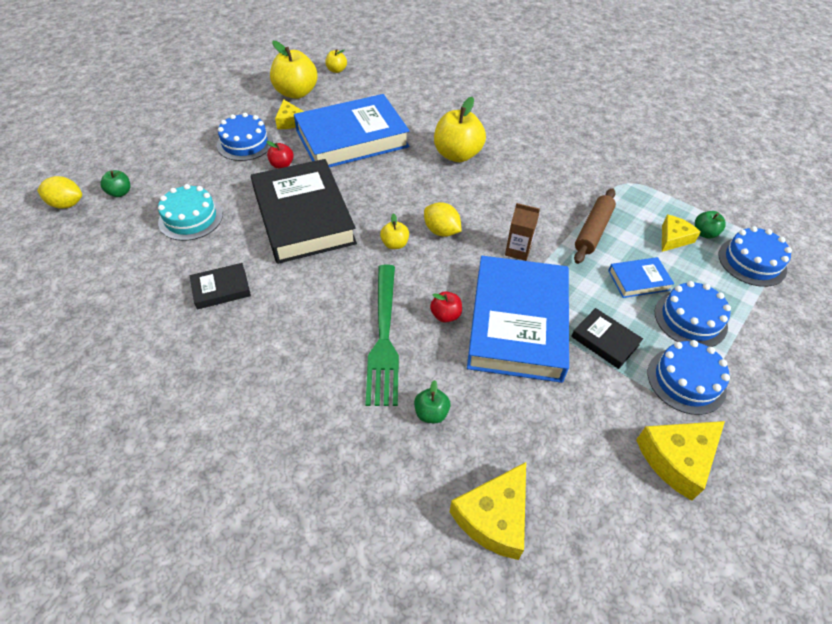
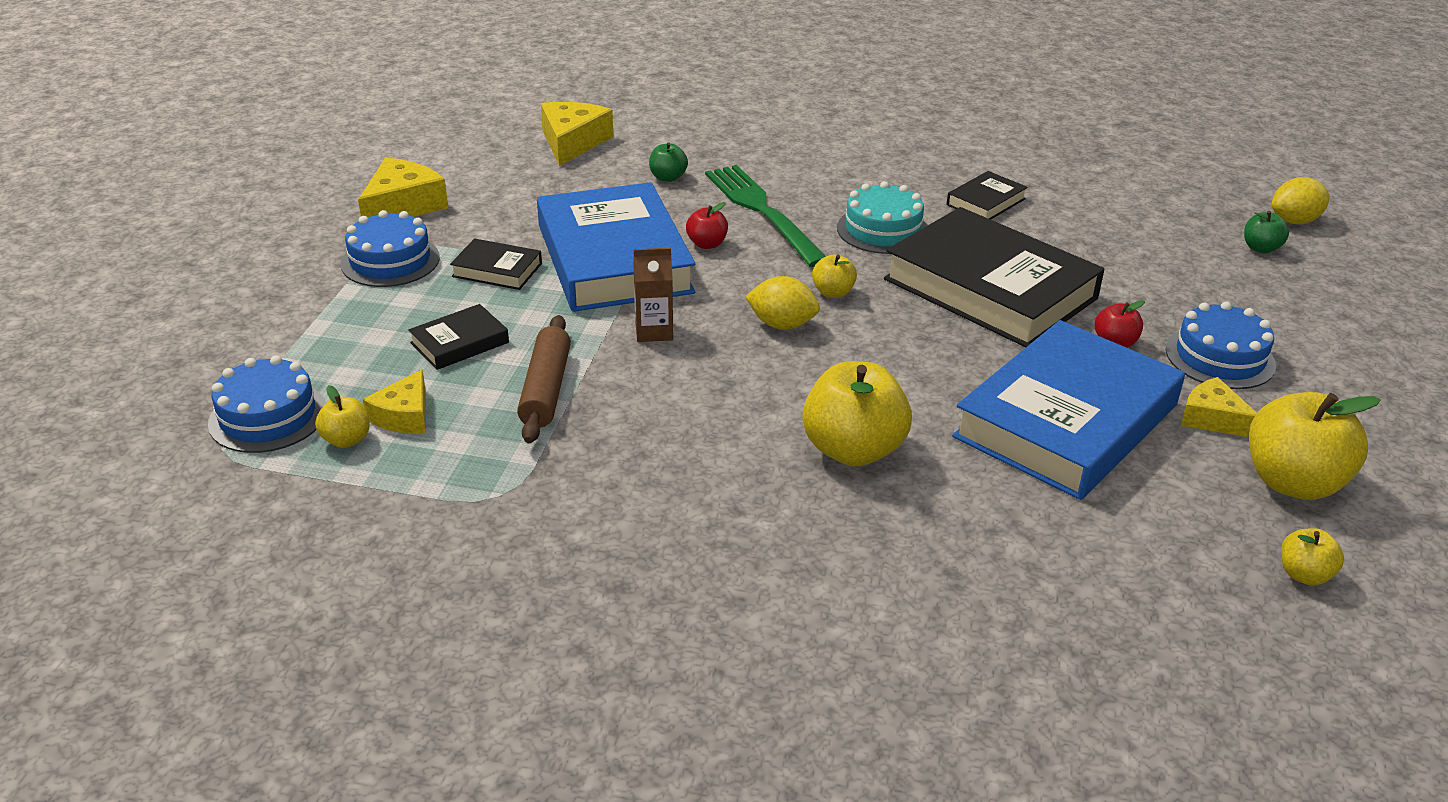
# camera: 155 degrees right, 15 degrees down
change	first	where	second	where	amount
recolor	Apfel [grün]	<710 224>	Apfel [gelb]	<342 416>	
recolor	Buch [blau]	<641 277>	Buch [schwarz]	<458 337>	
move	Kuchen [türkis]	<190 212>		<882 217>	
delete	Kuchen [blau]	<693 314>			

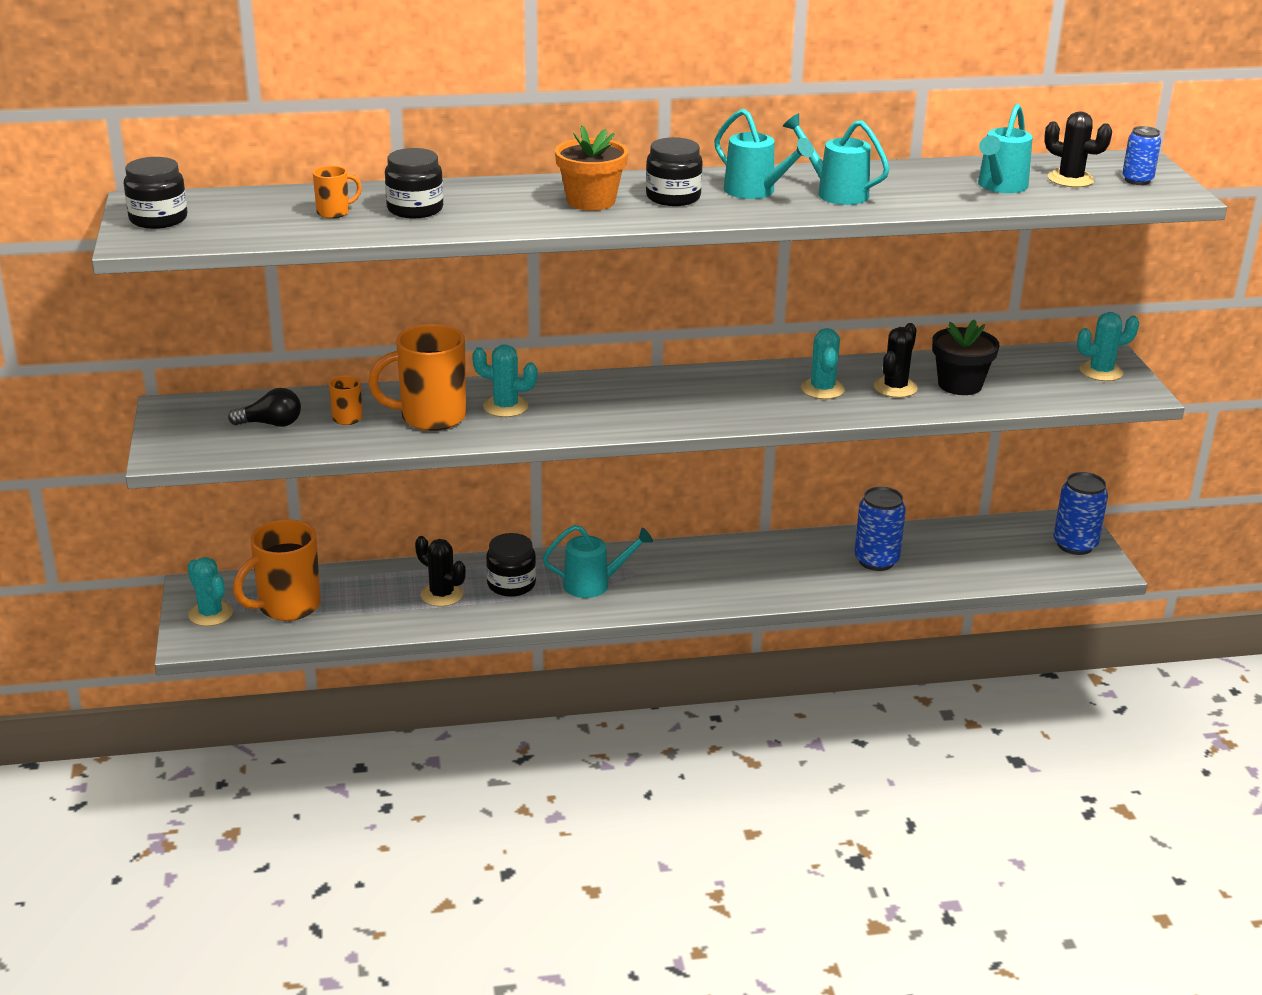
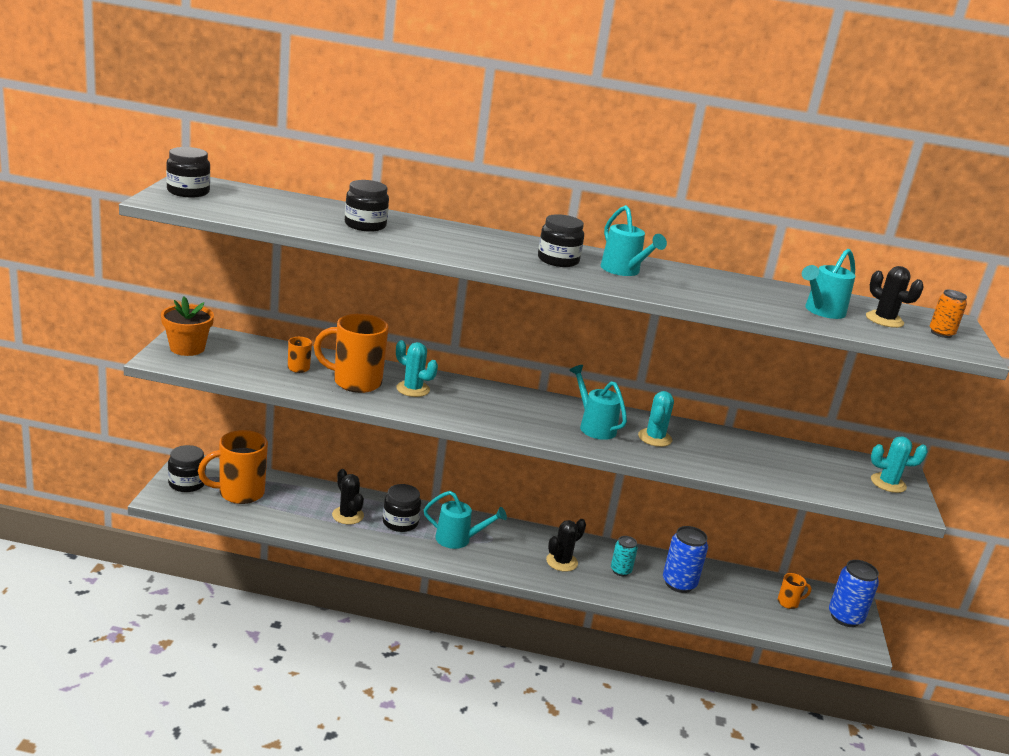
# camera: 15 degrees right, 5 degrees down
change	first	where	second	where	amount
move	Blumentopf [orange]	<591 168>		<187 326>	
replace	Kaktus [türkis]	<210 591>	Einmachglas [schwarz]	<187 468>	
move	Kaktus [schwarz]	<896 360>		<566 545>	
move	Gießkanne [türkis]	<836 159>		<598 402>	
insert			Dose [türkis]	<624 556>	
move	Tasse [orange]	<337 192>		<794 591>	
recolor	Dose [blau]	<1141 155>	Dose [orange]	<948 314>	
delete	Glühbirne [schwarz]	<264 407>			
delete	Blumentopf [schwarz]	<965 357>			

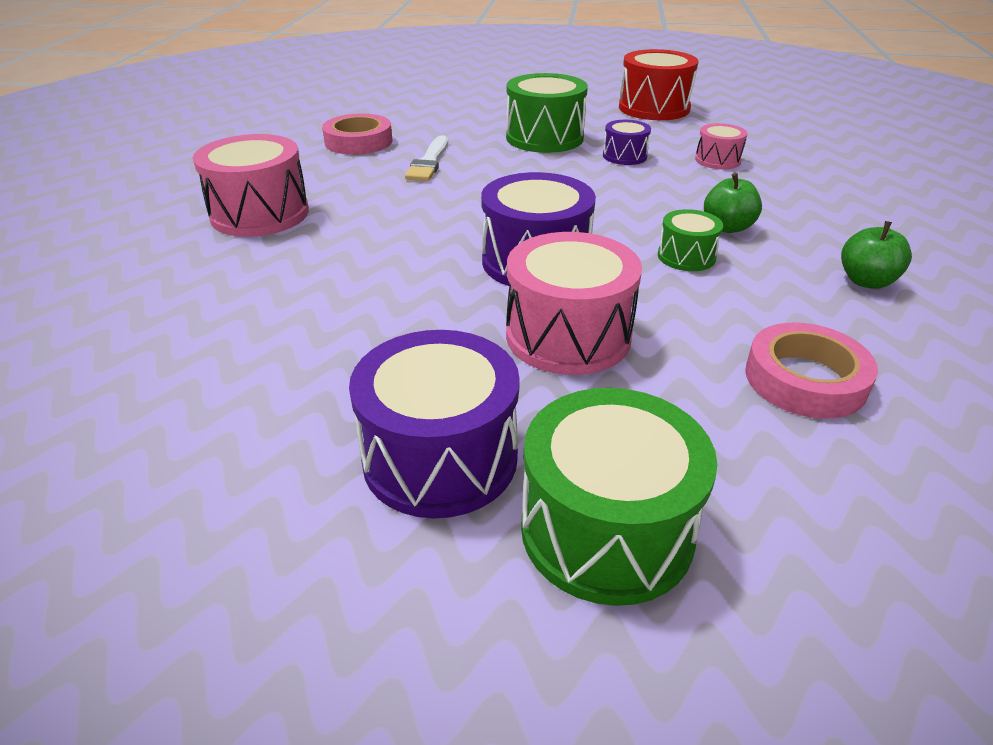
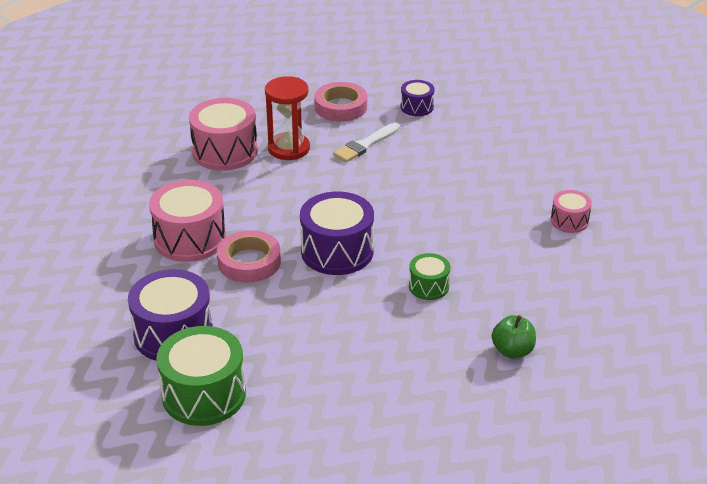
# camera: 35 degrees right, 0 degrees up
change	first	where	second	where	amount
move	Trommel [rosa]	<574 303>		<187 221>	
move	Klebeband [rosa]	<811 371>		<249 256>	
insert			Sanduhr [rot]	<287 118>	
move	Trommel [lila]	<627 142>		<417 98>	
delete	Trommel [grün]	<547 113>			
delete	Trommel [rot]	<658 84>			
delete	Apfel [grün]	<733 203>			

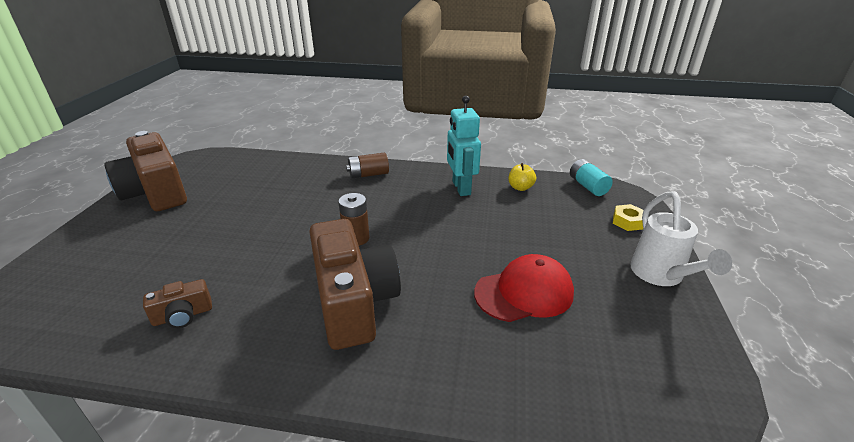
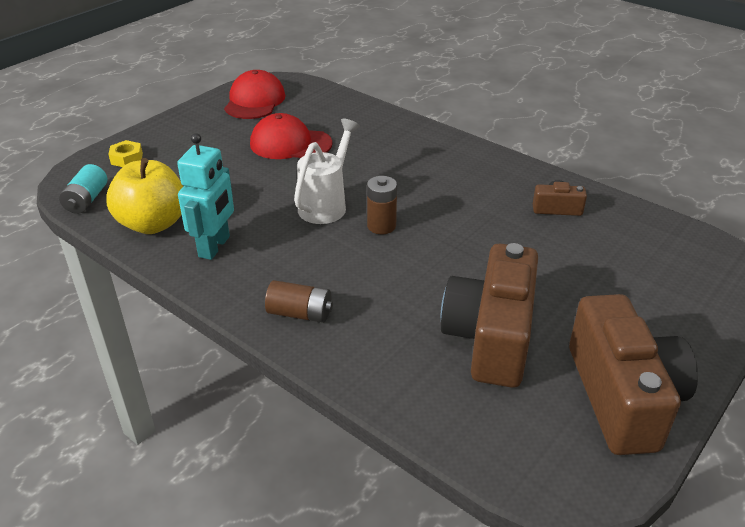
# camera: 150 degrees left, 5 degrees up
change	first	where	second	where	amount
resize	Apfel [gelb]	<522 177>		<144 196>	x2.11
insert			Kappe [rot]	<254 94>	
move	Gießkanne [weiß]	<681 238>		<327 171>	
move	Kamera [braun]	<355 284>		<489 315>	

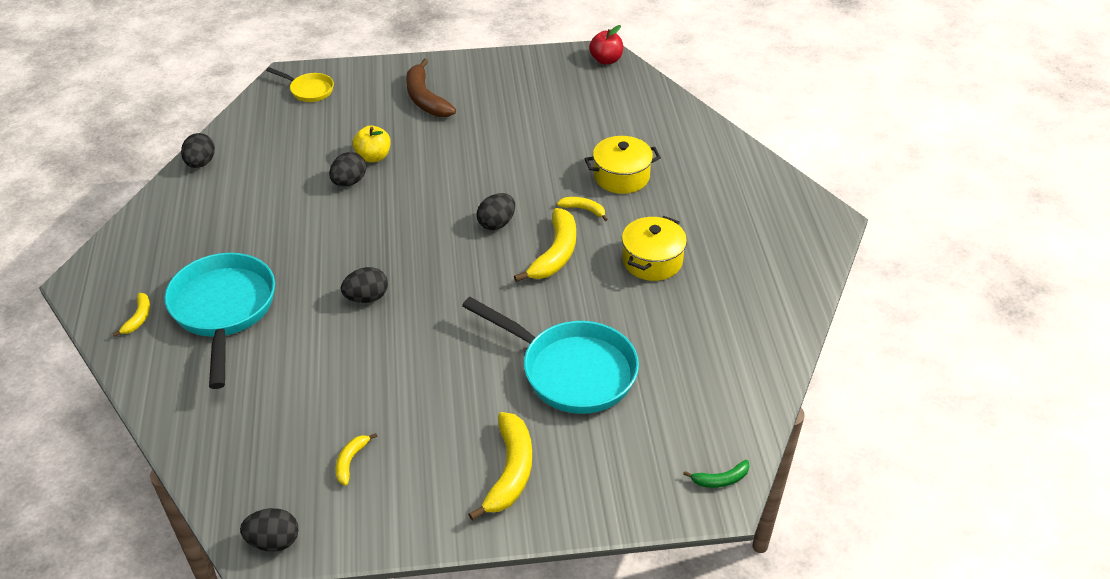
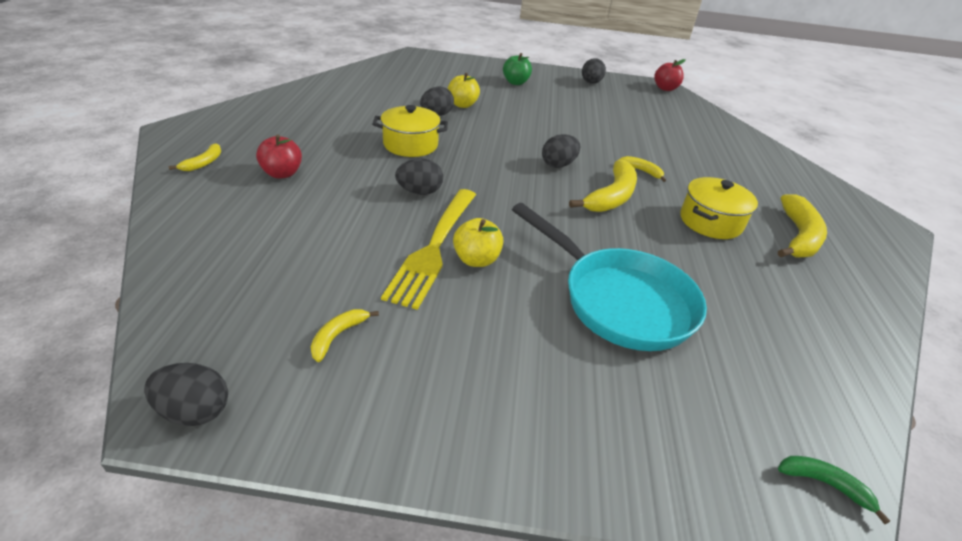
# camera: 10 degrees right, 5 degrees down
change	first	where	second	where	amount
replace	Pfanne [türkis]	<220 321>	Apfel [rot]	<279 156>	
move	Kochtopf [gelb]	<623 165>		<410 131>	
insert			Gabel [gelb]	<428 249>	
insert			Apfel [gelb]	<478 242>	
replace	Banane [braun]	<431 88>	Apfel [grün]	<517 69>	
move	Ei [schwarz]	<198 150>		<594 71>	
move	Banane [gelb]	<500 466>		<802 225>	
rotate	Banane [grün]	<716 474>		<834 490>	150 degrees counterclockwise
delete	Pfanne [gelb]	<300 84>			

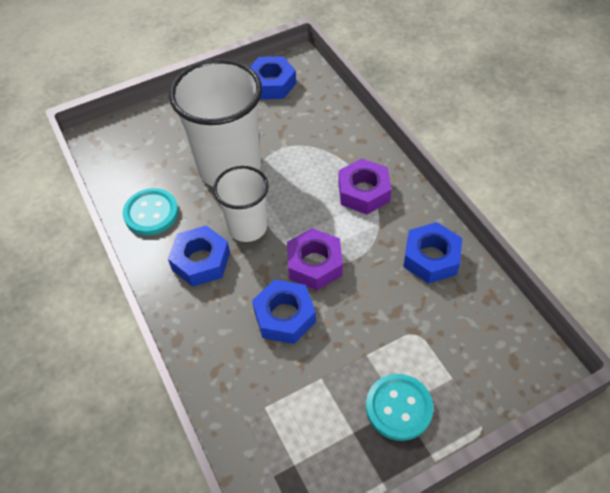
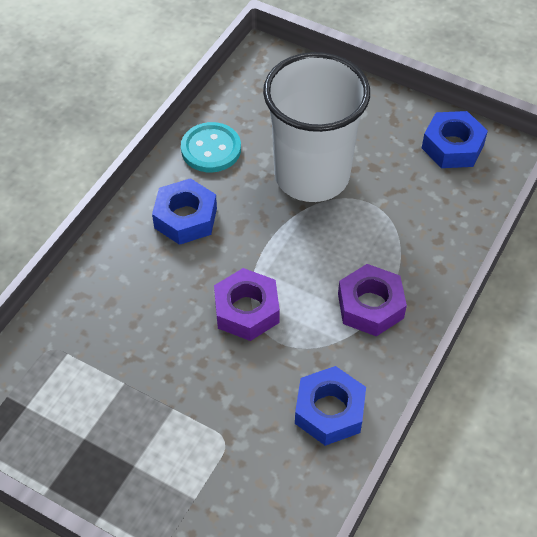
# camera: 55 degrees right, 0 degrees up
change	first	where	second	where	amount
delete	Becher [weiß]	<241 204>			
delete	Sechskantmutter [blau]	<284 311>			
delete	Knopf [türkis]	<400 407>			

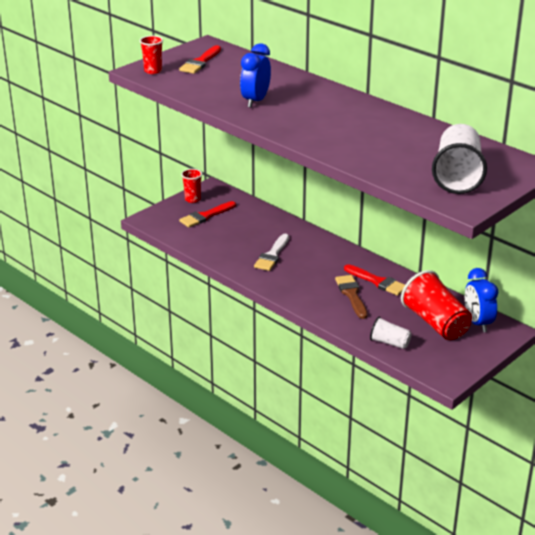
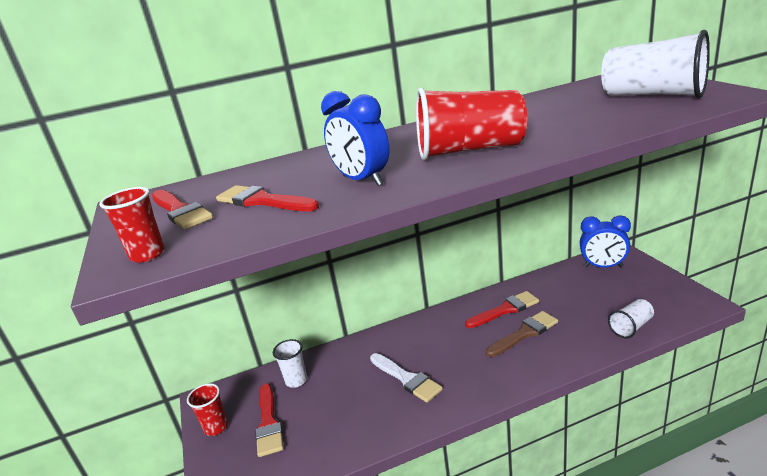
# camera: 60 degrees left, 5 degrees down
change	first	where	second	where	amount
insert			Pinsel [rot]	<267 198>	
insert			Becher [weiß]	<290 363>	
move	Becher [rot]	<436 305>		<471 124>	
rotate	Pinsel [braun]	<351 297>		<522 334>	135 degrees clockwise

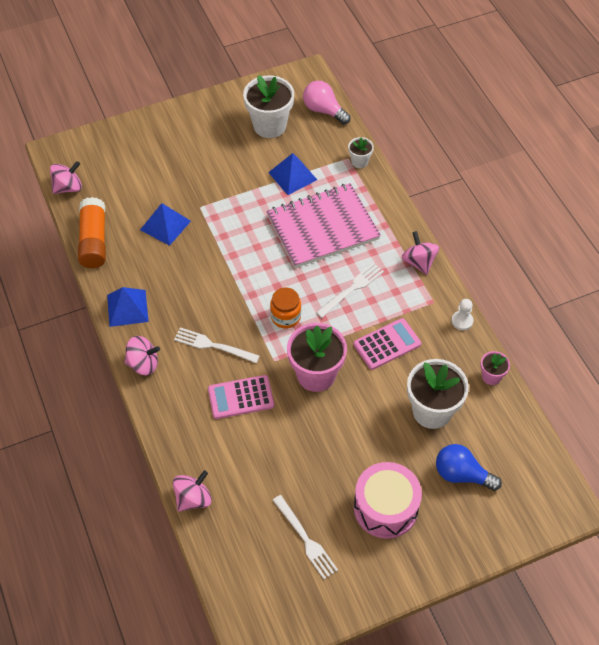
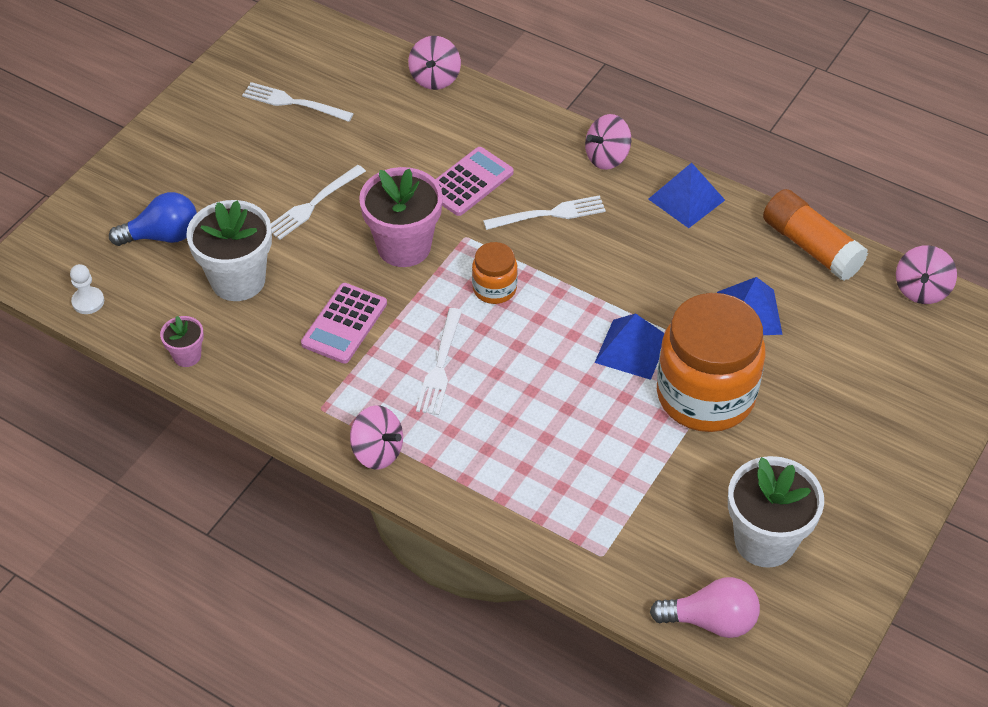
# camera: 145 degrees right, 5 degrees down
change	first	where	second	where	amount
move	Bauer [weiß]	<462 314>		<87 289>	
insert			Gabel [weiß]	<318 202>	
move	Pyramide [blau]	<292 174>		<629 347>	
insert			Einmachglas [orange]	<711 362>	
delete	Notizbuch [rosa]	<324 225>			
delete	Blumentopf [weiß]	<361 152>			
delete	Trommel [rosa]	<388 500>			

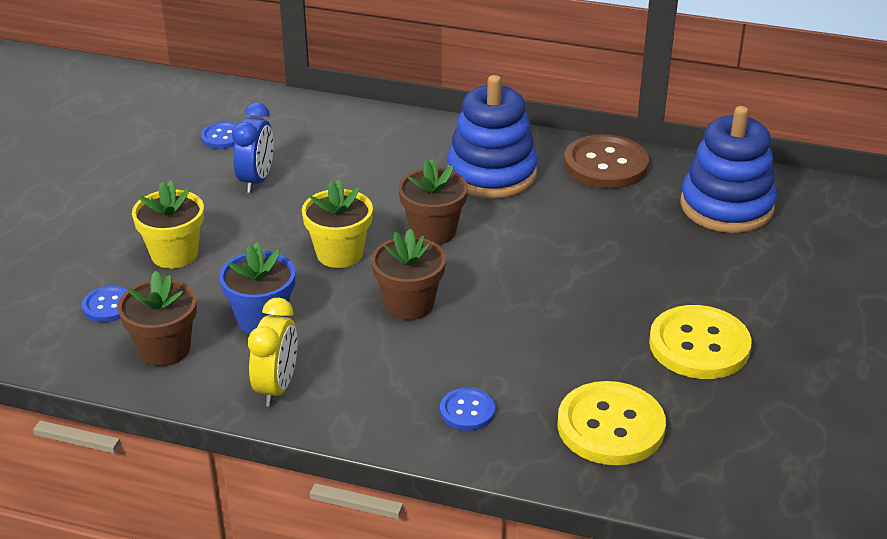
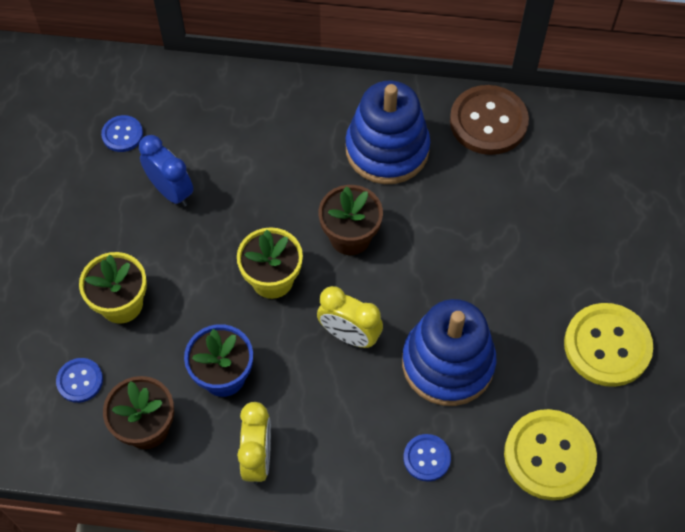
# camera: 10 degrees left, 25 degrees up
change	first	where	second	where	amount
rotate	Wecker [blau]	<253 148>		<166 171>	45 degrees counterclockwise
replace	Blumentopf [braun]	<408 274>	Wecker [gelb]	<350 317>	
move	Stapelspielzeug [blau]	<728 169>		<449 352>	

